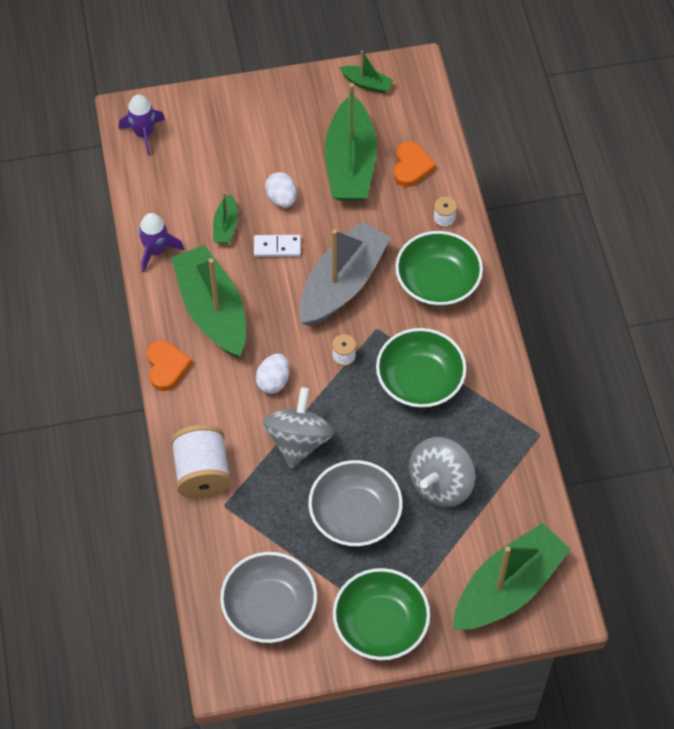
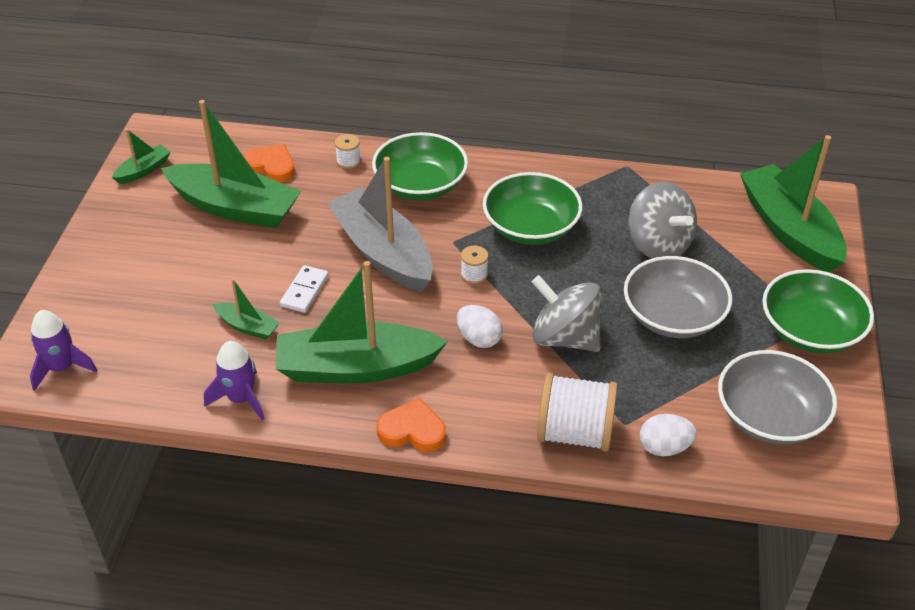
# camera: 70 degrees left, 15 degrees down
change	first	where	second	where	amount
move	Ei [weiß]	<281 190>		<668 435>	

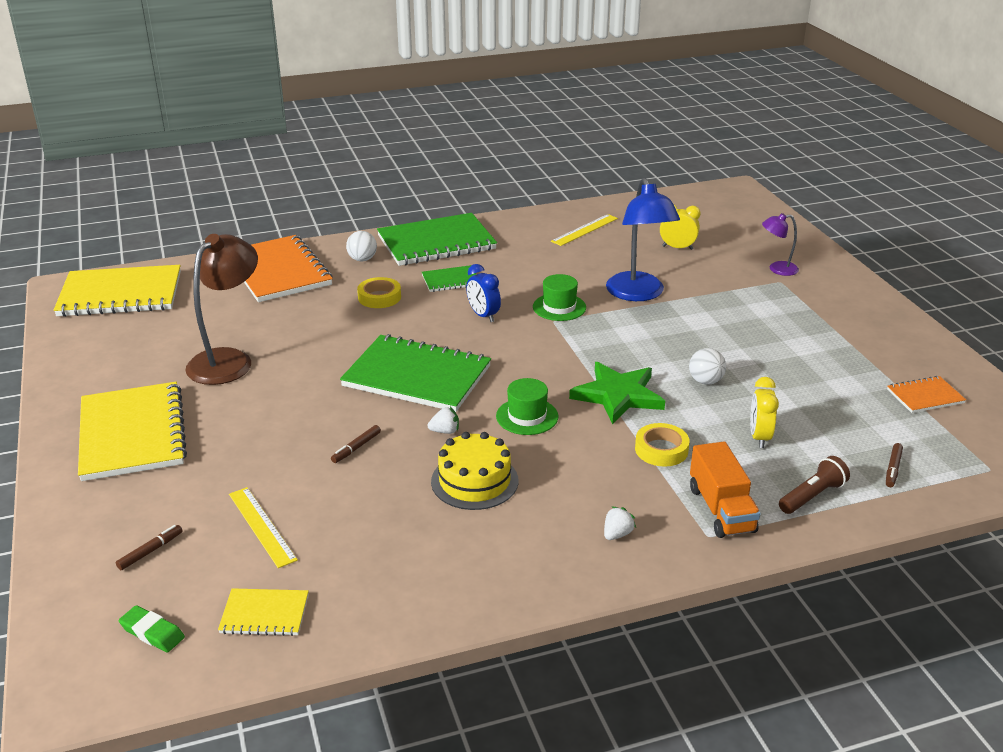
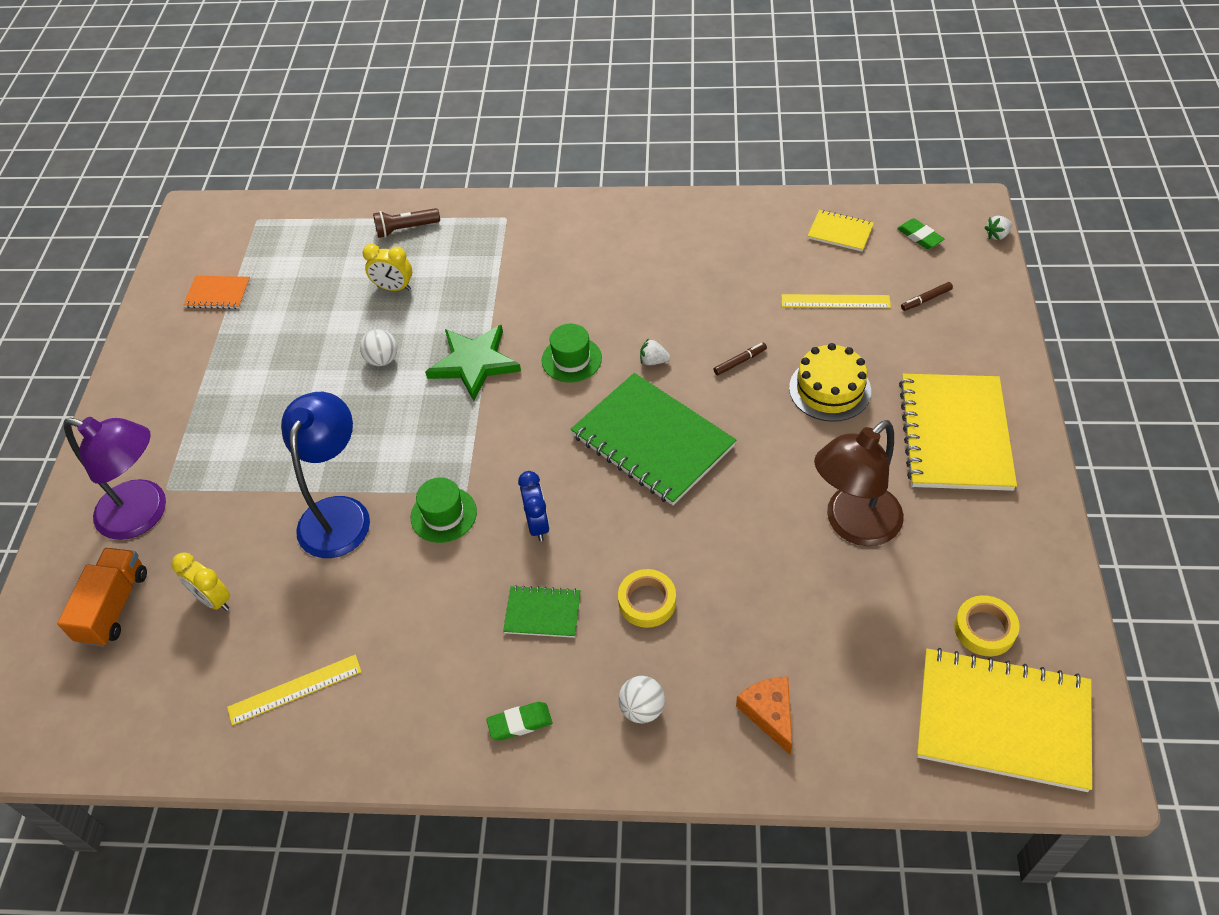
# camera: 155 degrees left, 20 degrees up
change	first	where	second	where	amount
move	Lastwagen [orange]	<725 489>		<102 597>	
resize	Lampe [lila]	<780 244>		<115 478>	x1.94
rotate	Wecker [gelb]	<764 412>		<387 267>	75 degrees clockwise
replace	Notizbuch [grün]	<437 239>	Radiergummi [grün]	<519 721>	
replace	Notizbuch [orange]	<288 268>	Käse [orange]	<764 716>	
rotate	Lineal [gelb]	<263 527>		<836 301>	75 degrees counterclockwise
move	Kuchen [gelb]	<475 471>		<830 382>	
move	Klebeband [gelb]	<662 445>		<986 625>	
move	Erdbeere [weiß]	<620 523>		<998 228>	
delete	Filzstift [braun]	<894 465>			

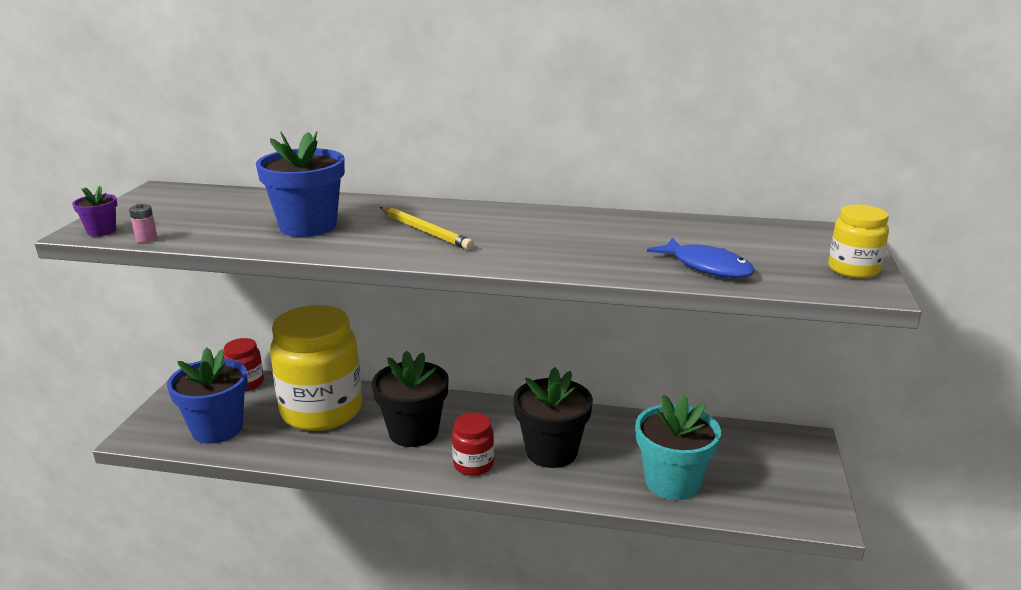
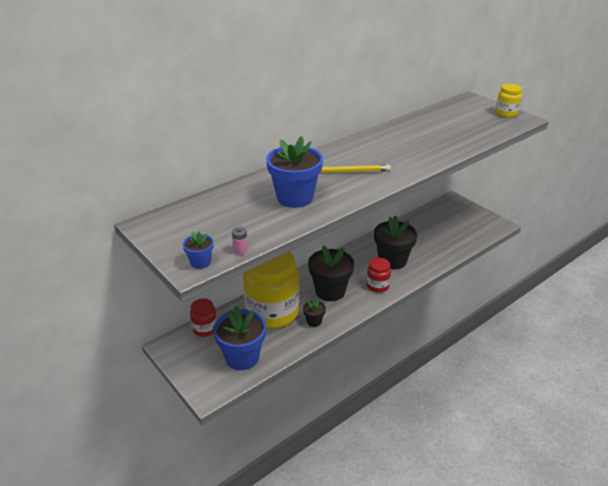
# camera: 50 degrees left, 10 degrees up
change	first	where	second	where	amount
recolor	Blumentopf [lila]	<94 211>	Blumentopf [blau]	<198 250>	
insert			Blumentopf [schwarz]	<314 313>	
delete	Blumentopf [türkis]	<678 447>			
delete	Fisch [blau]	<701 257>			

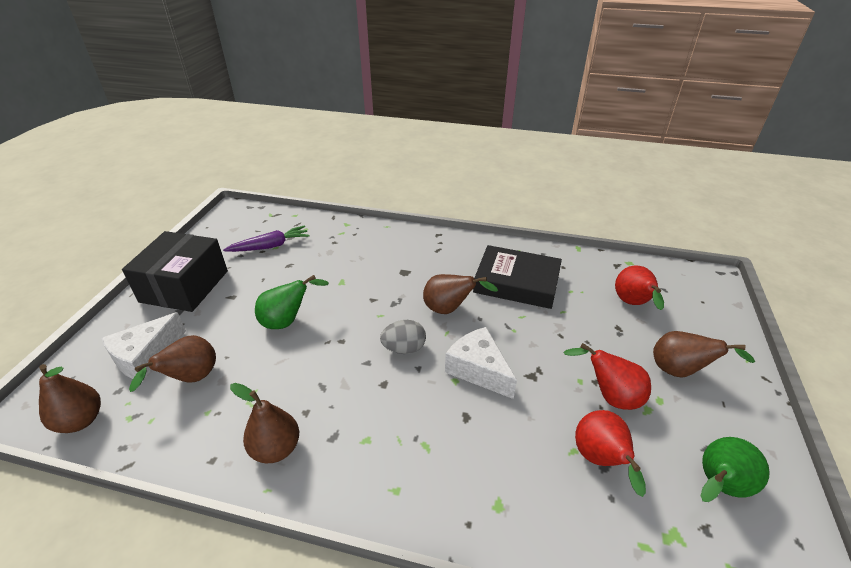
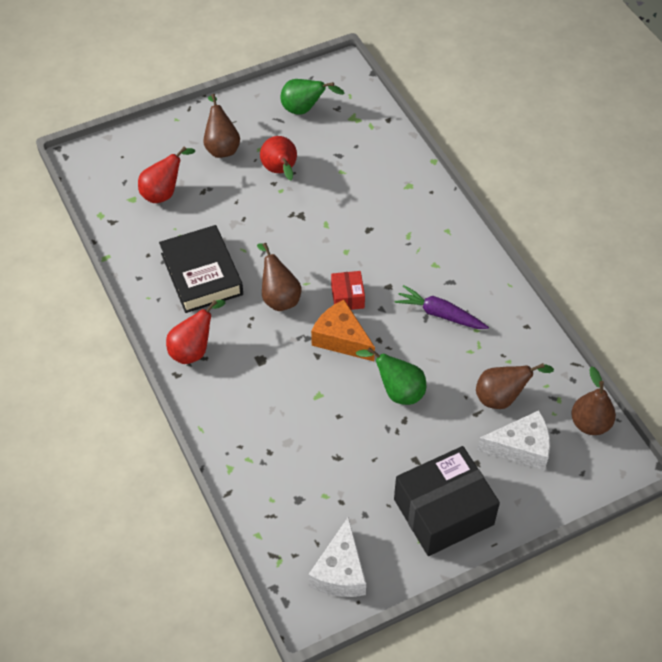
# camera: 130 degrees left, 15 degrees up
change	first	where	second	where	amount
move	Birne [rot]	<610 453>		<195 332>	
move	Käse [weiß]	<481 363>		<337 557>	
insert			Käse [orange]	<343 330>	
replace	Ei [grau]	<403 337>	Schachtel [rot]	<348 290>	
move	Karotte [lila]	<266 238>		<441 307>	
delete	Birne [braun]	<264 423>			

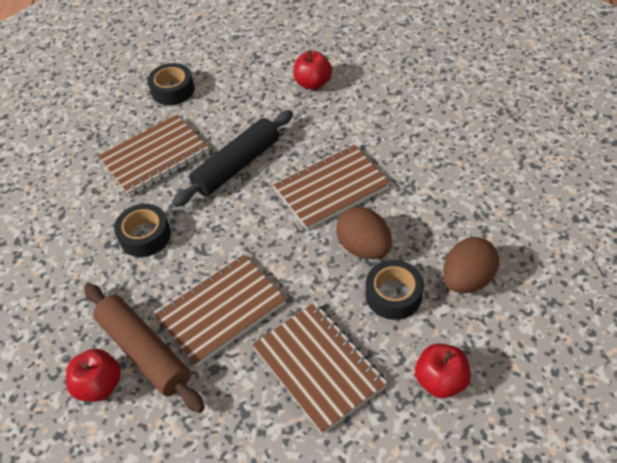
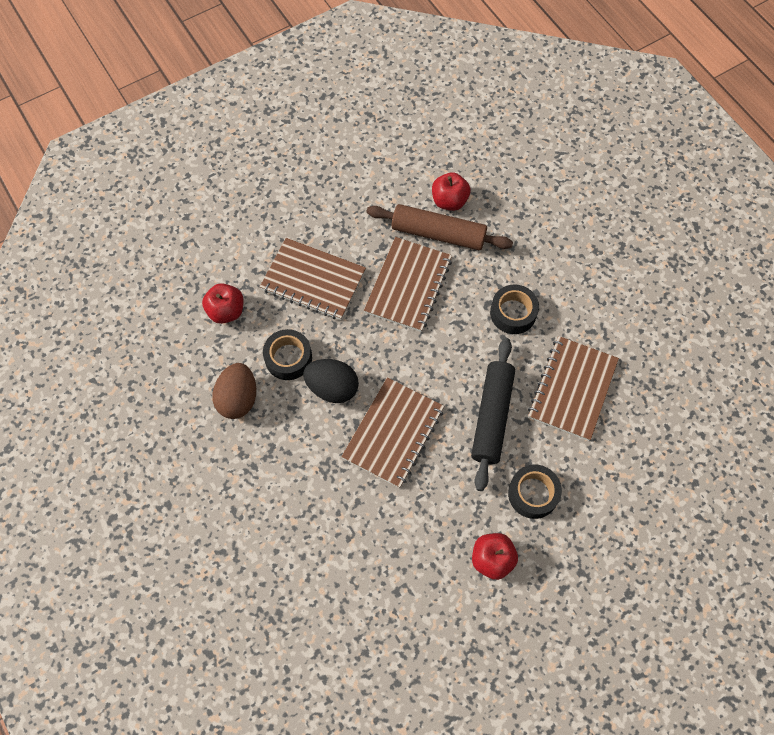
# camera: 145 degrees right, 15 degrees up
change	first	where	second	where	amount
recolor	Ei [braun]	<364 233>	Ei [schwarz]	<331 381>	
move	Klebeband [schwarz]	<171 84>		<535 491>	

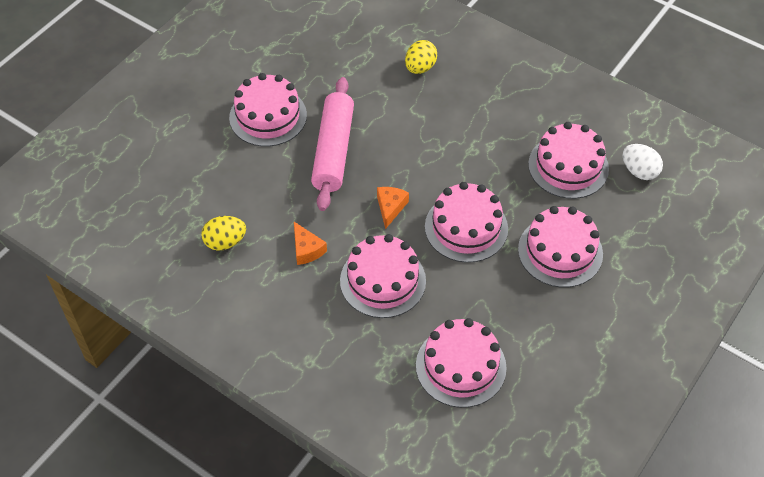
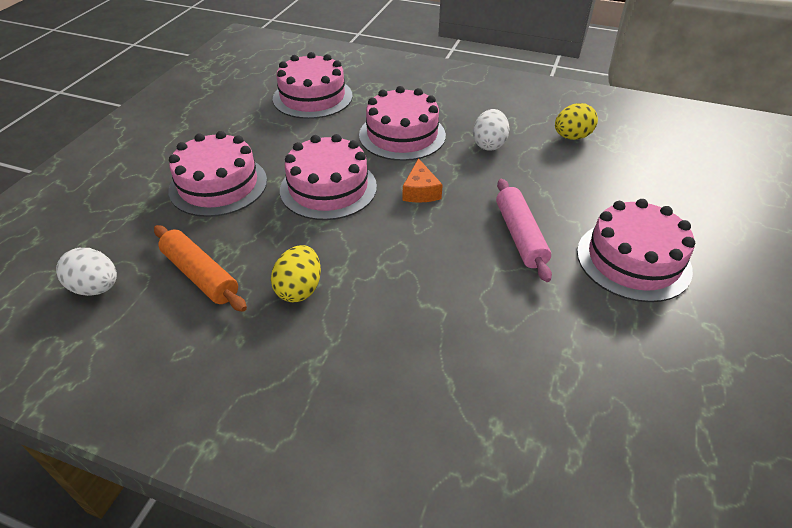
# camera: 165 degrees right, 10 degrees down
change	first	where	second	where	amount
replace	Kuchen [rosa]	<568 160>	Nudelholz [orange]	<200 268>	
move	Ei [gelb]	<421 57>		<296 273>	
replace	Käse [orange]	<310 243>	Ei [weiß]	<491 130>	
resize	Nudelholz [rosa]	<332 144>		<524 230>	x0.67

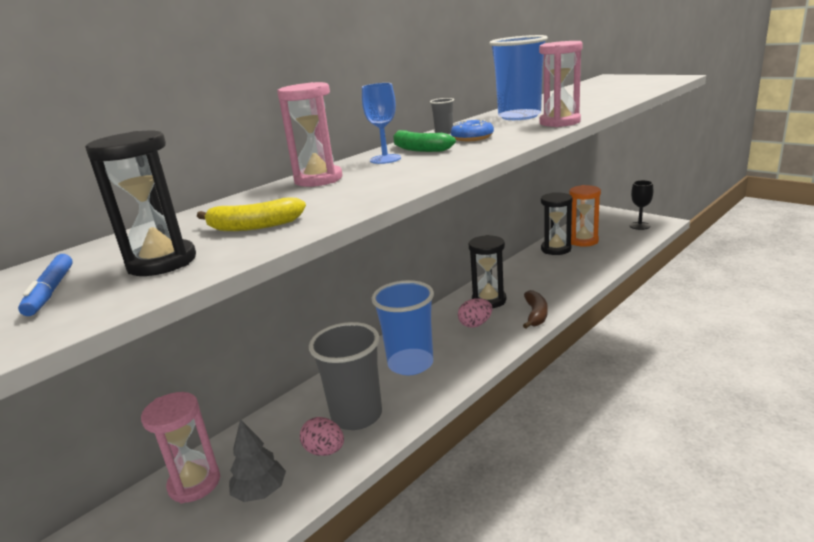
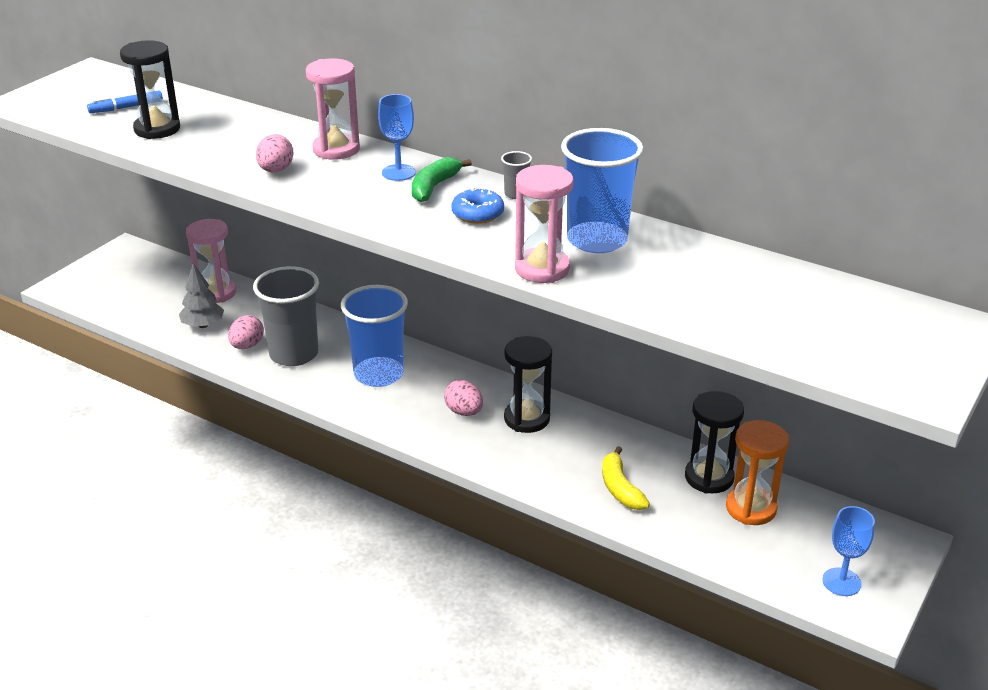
# camera: 75 degrees right, 10 degrees up
change	first	where	second	where	amount
insert			Ei [rosa]	<274 153>	
move	Banane [gelb]	<251 214>		<626 478>	
recolor	Kelch [schwarz]	<641 205>	Kelch [blau]	<848 551>	
delete	Banane [braun]	<535 309>			

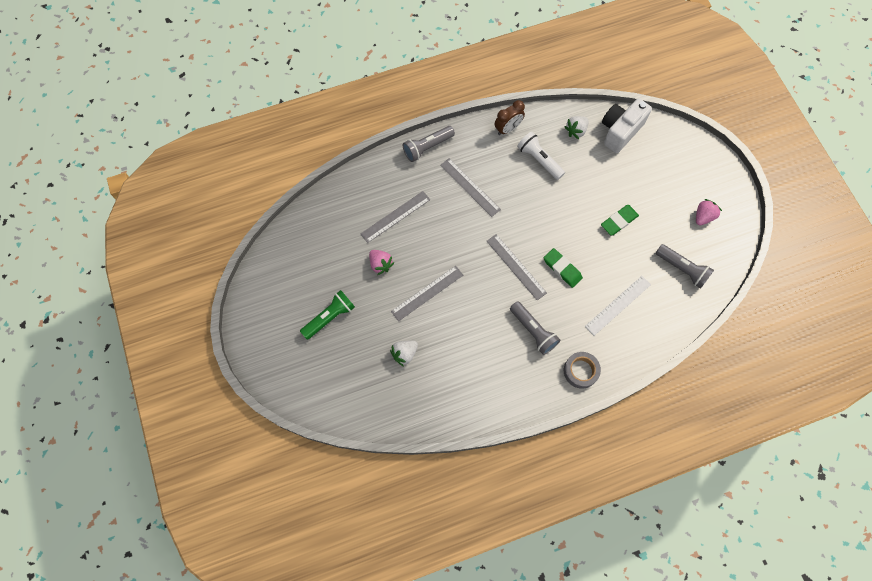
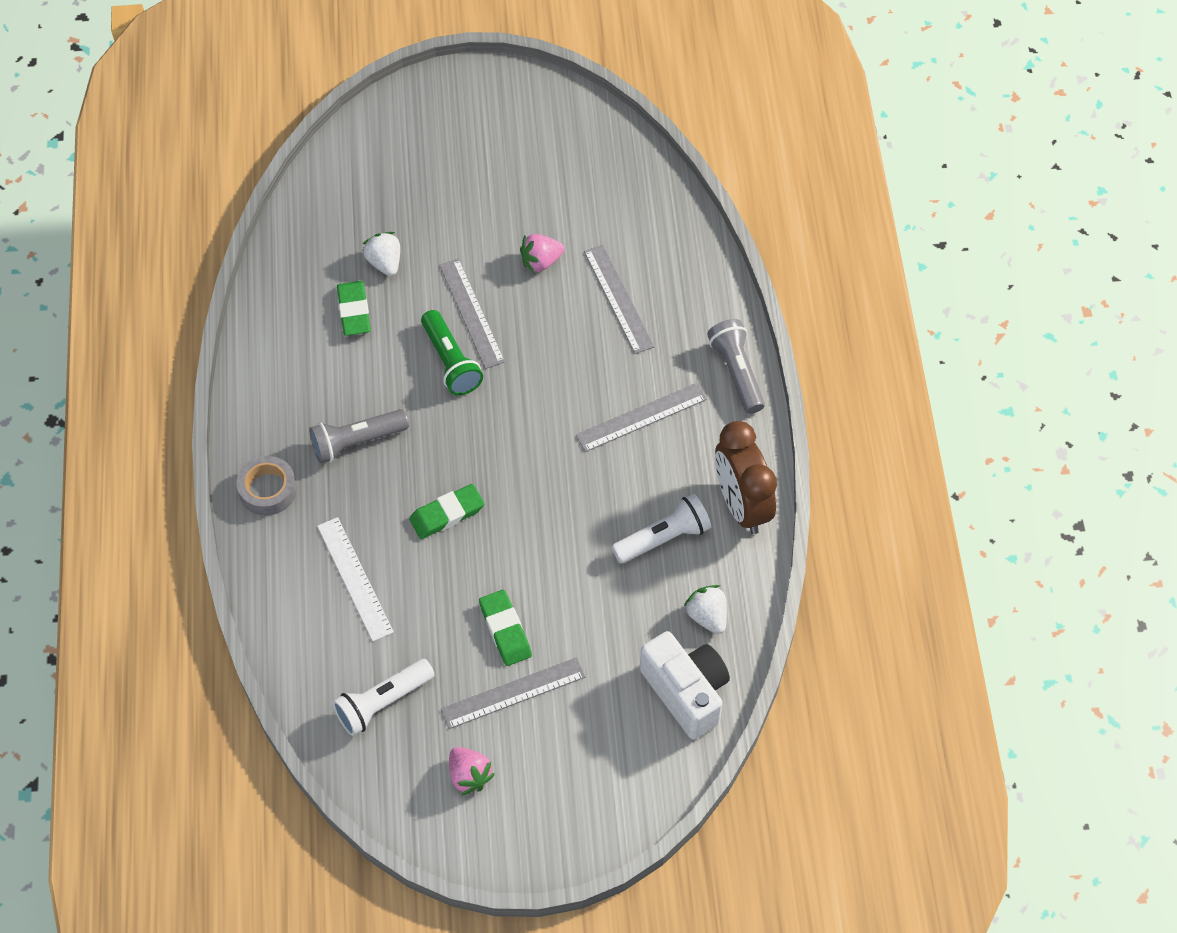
# camera: 105 degrees right, 10 degrees down
change	first	where	second	where	amount
recolor	Taschenlampe [grau]	<685 266>	Taschenlampe [weiß]	<383 697>	
insert			Radiergummi [grün]	<354 308>	
move	Taschenlampe [grün]	<327 315>		<452 352>	
move	Lineal [grau]	<517 267>		<513 693>	
resize	Wecker [braun]	<510 117>		<746 477>	x1.55

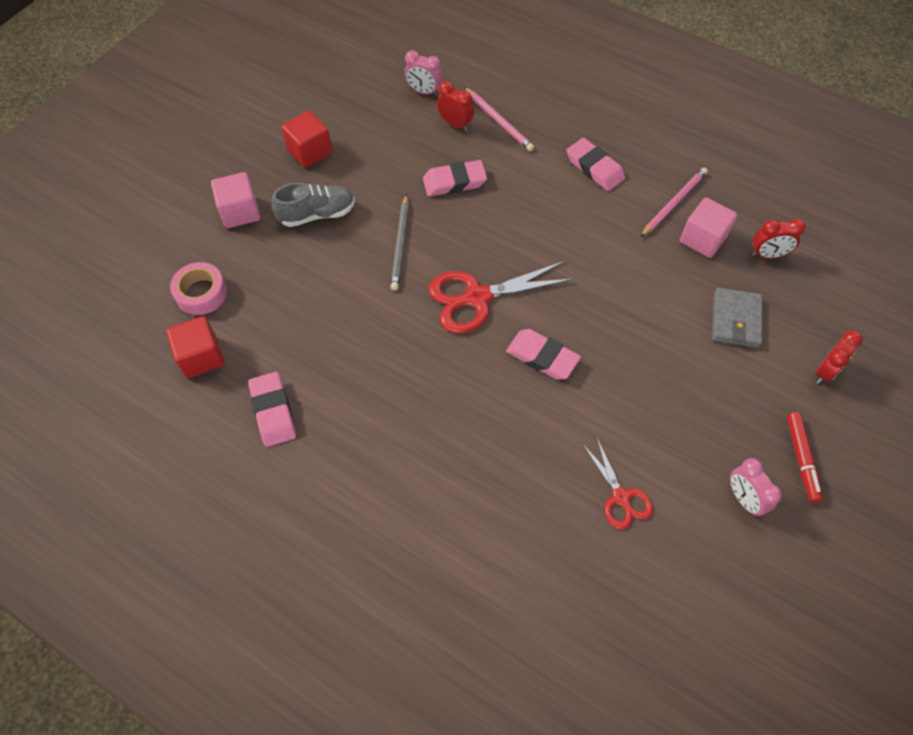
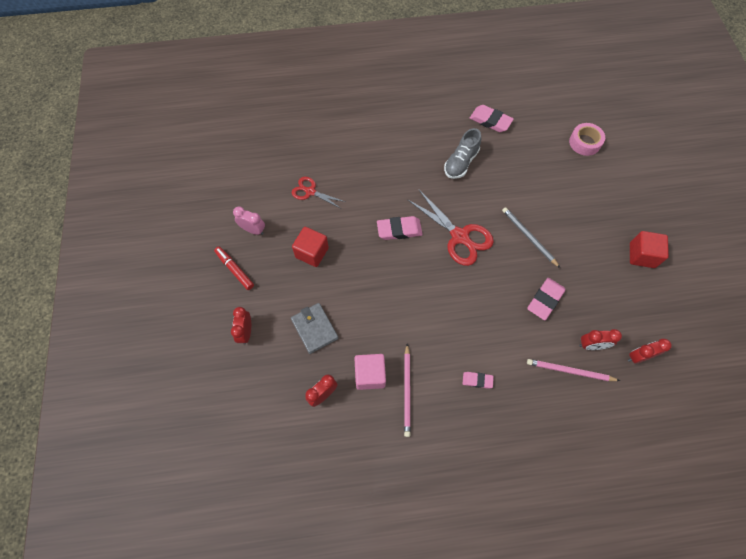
# camera: 140 degrees right, 5 degrees up
change	first	where	second	where	amount
move	Kubus [rot]	<195 347>		<310 247>	
rotate	Schere [rot]	<501 297>		<450 228>	105 degrees clockwise
move	Schuh [grau]	<313 205>		<462 153>	
resize	Radiergummi [rosa]	<595 164>		<478 380>	x0.59
recolor	Wecker [rosa]	<423 73>	Wecker [rot]	<650 351>	
delete	Kubus [rosa]	<236 200>			

